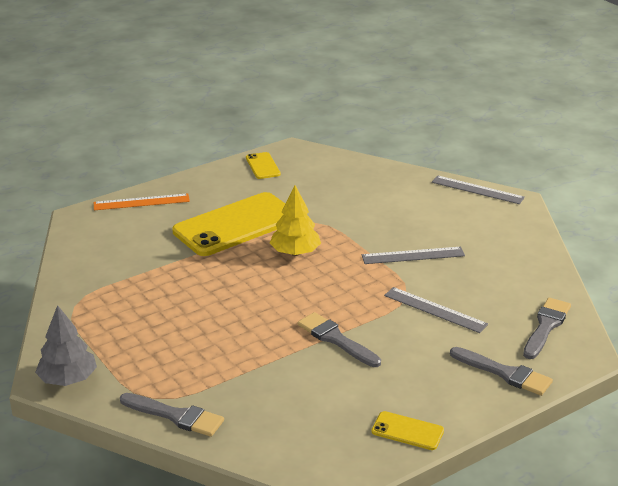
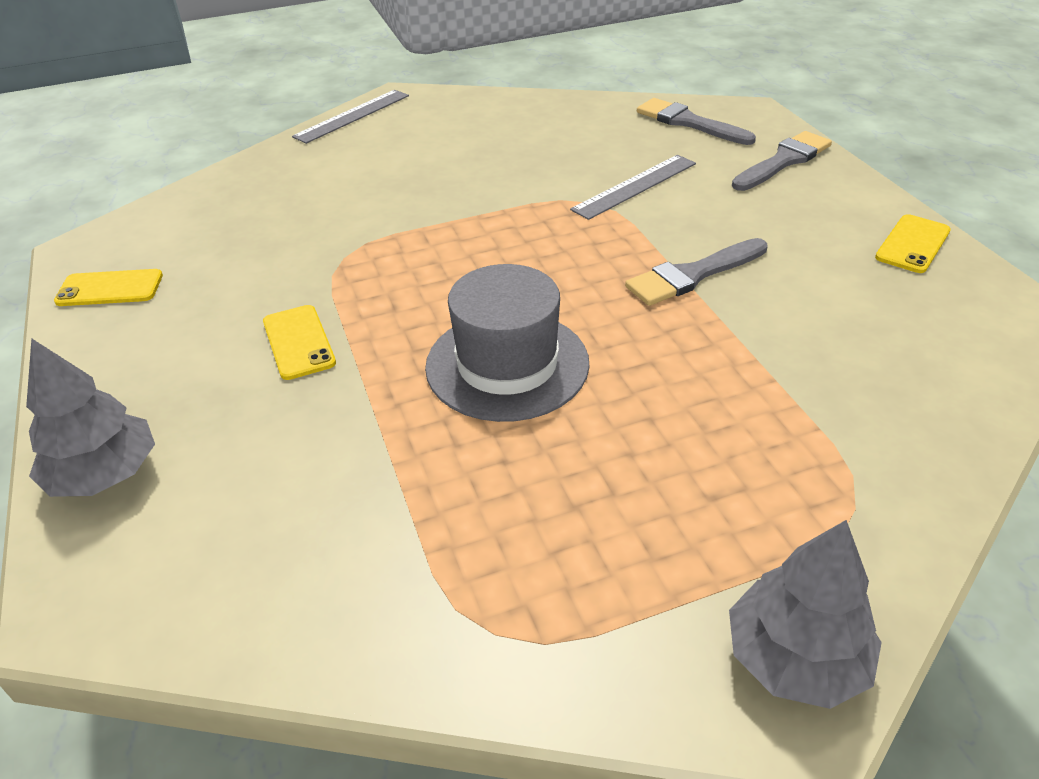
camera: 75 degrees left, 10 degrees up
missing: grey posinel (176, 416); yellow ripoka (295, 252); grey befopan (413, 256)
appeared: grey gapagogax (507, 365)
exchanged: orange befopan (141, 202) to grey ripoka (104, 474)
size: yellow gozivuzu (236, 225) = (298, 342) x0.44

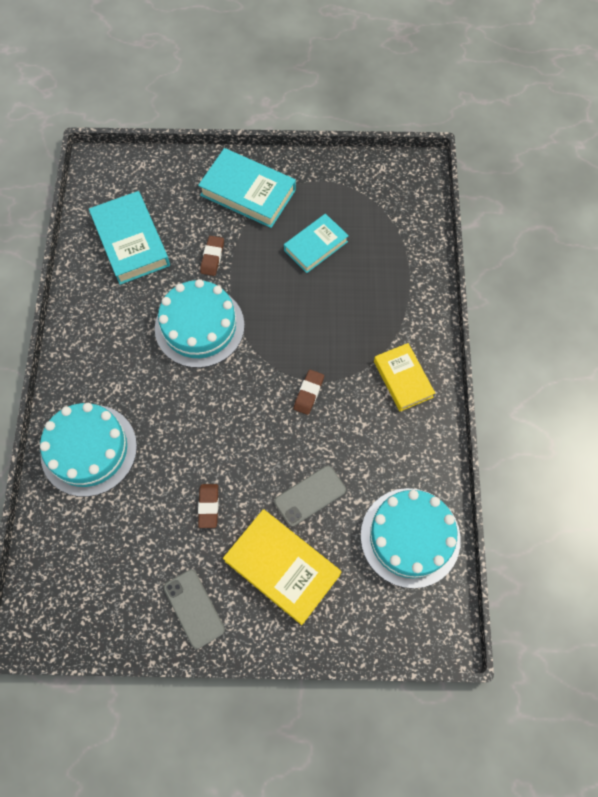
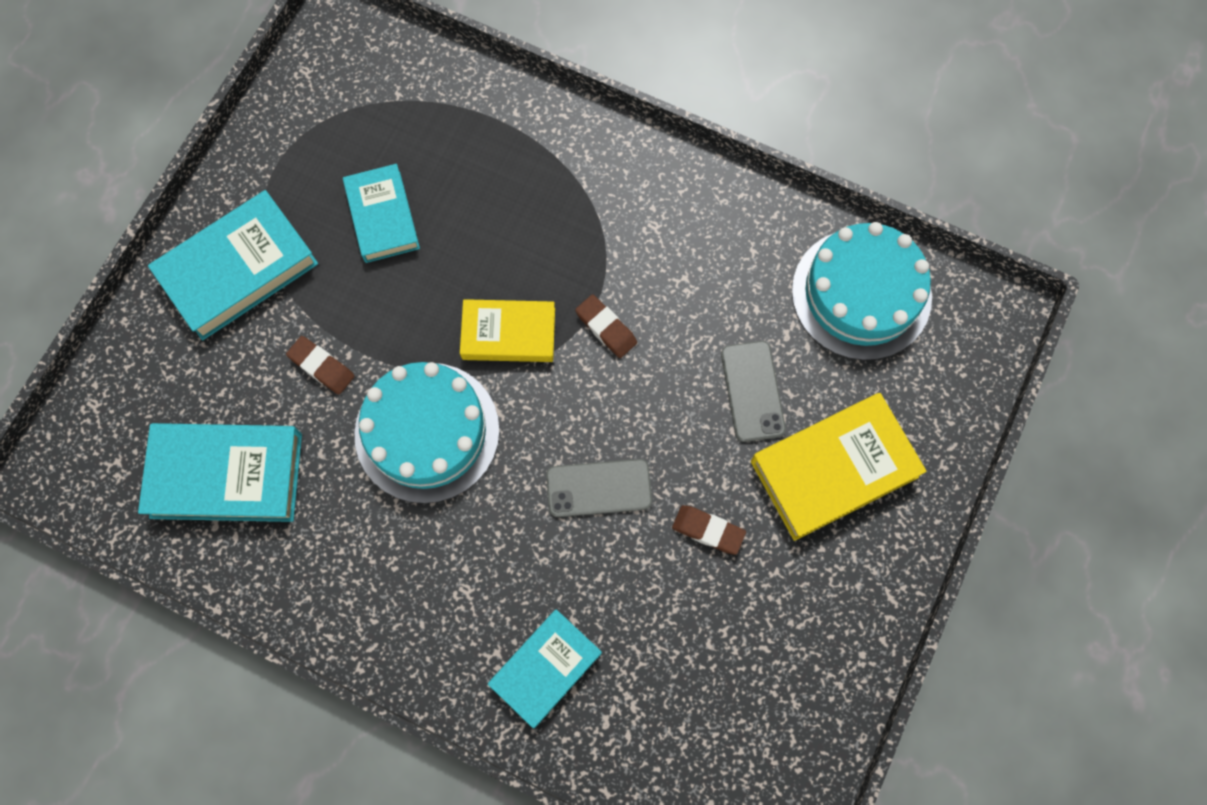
camera: 65 degrees left, 5 degrees up
relocated: grey gozivuzu (194, 608) to (599, 488); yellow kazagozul (403, 379) to (508, 334)
exchanged: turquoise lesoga (89, 450) to turquoise kazagozul (545, 668)

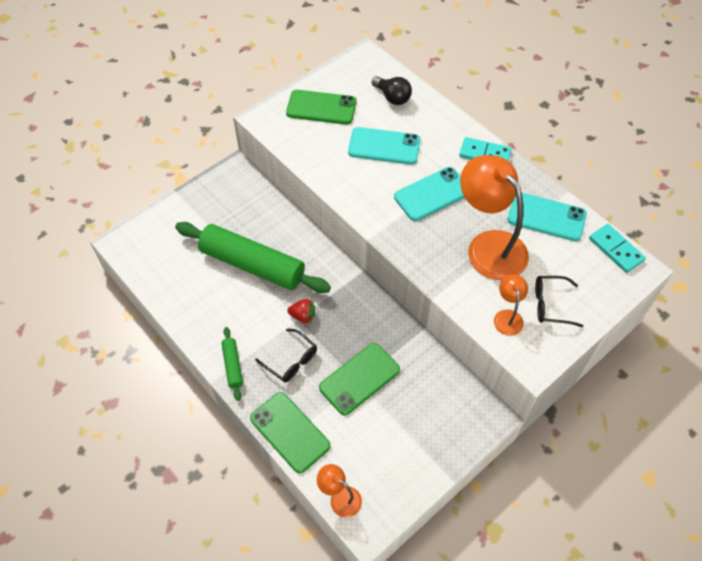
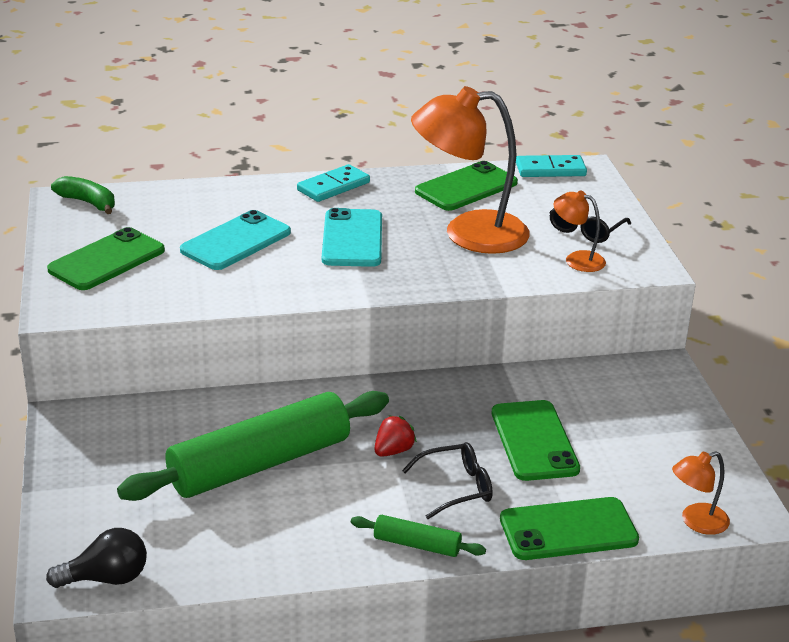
camera: 60 degrees left, 25 degrees down
appeared: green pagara (88, 203)
relocated: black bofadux (392, 97) to (106, 578)
colour: turquoise gozivuzu (546, 217) to green gozivuzu (466, 187)

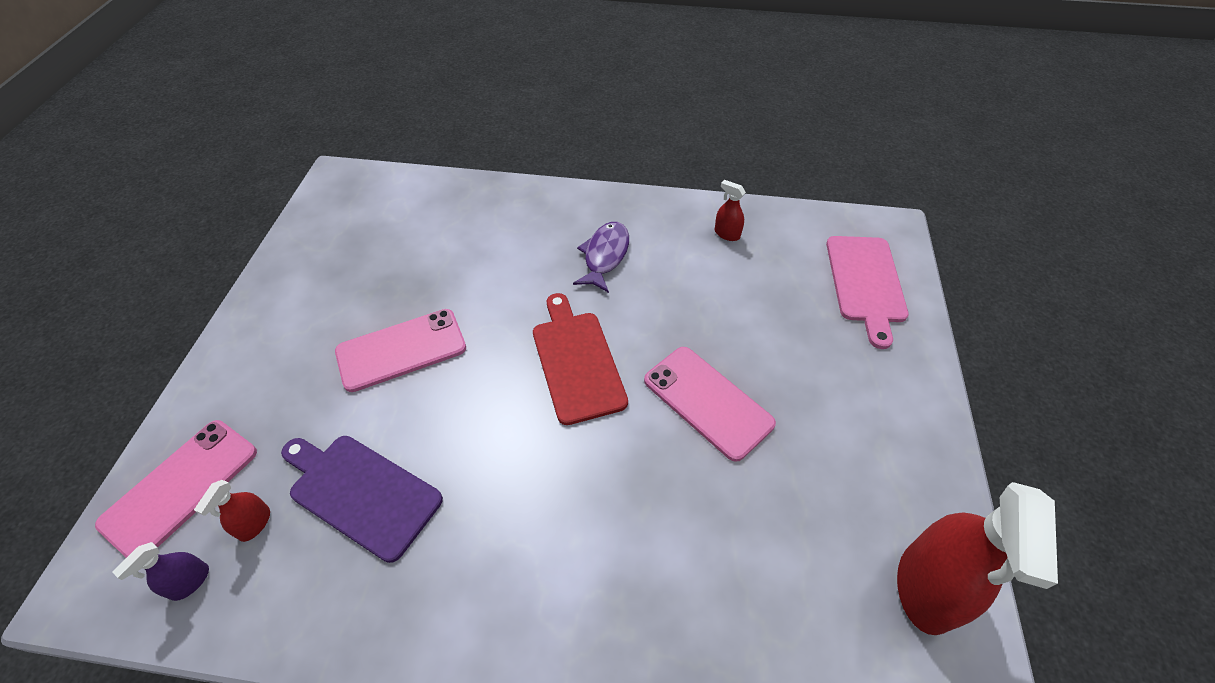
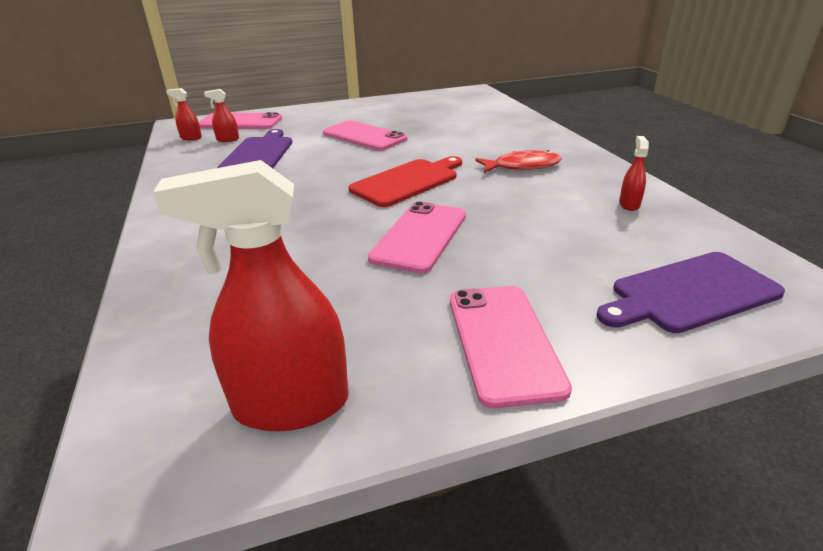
camera: 65 degrees right, 20 degrees down
appeared: pink gozivuzu (503, 341)
colour: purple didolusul (190, 582) to red didolusul (191, 138); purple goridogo (605, 256) to red goridogo (522, 166); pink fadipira (865, 283) to purple fadipira (690, 293)

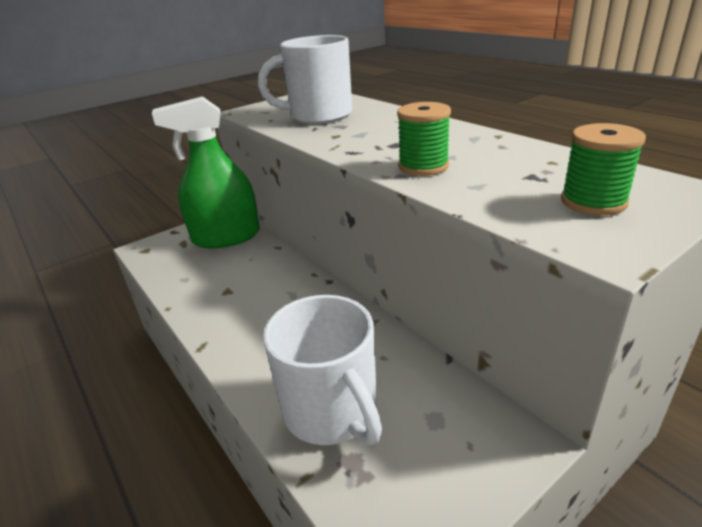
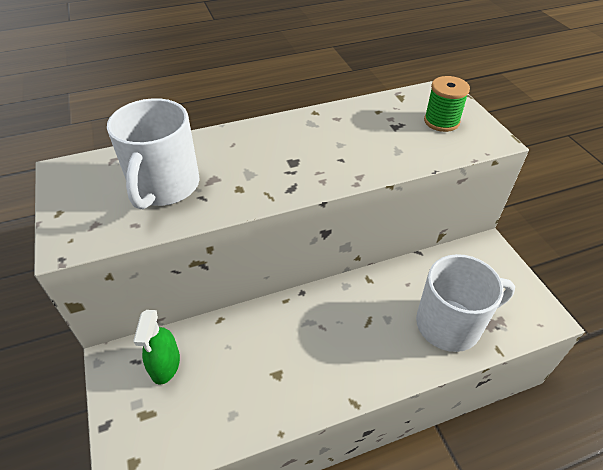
camera: 75 degrees left, 15 degrees up
missing: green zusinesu (423, 166)
size: green didolusul (226, 237) = (165, 365) x0.54

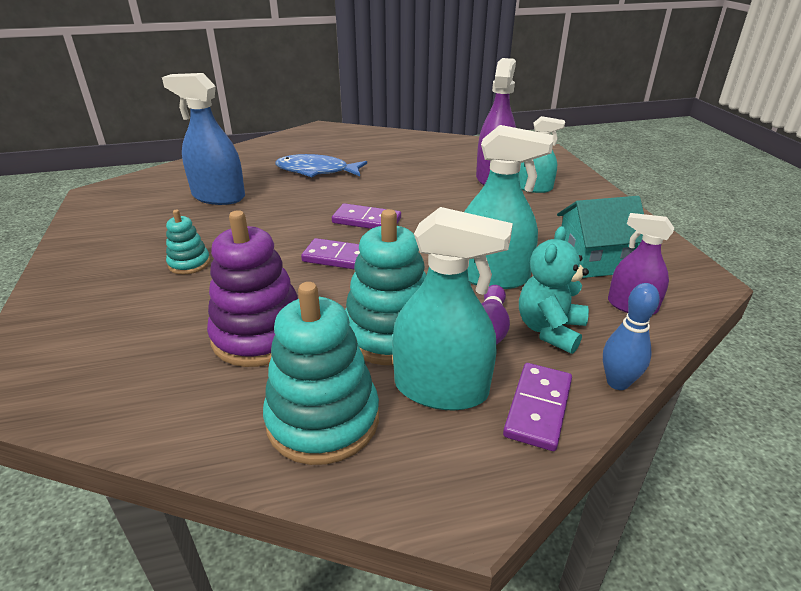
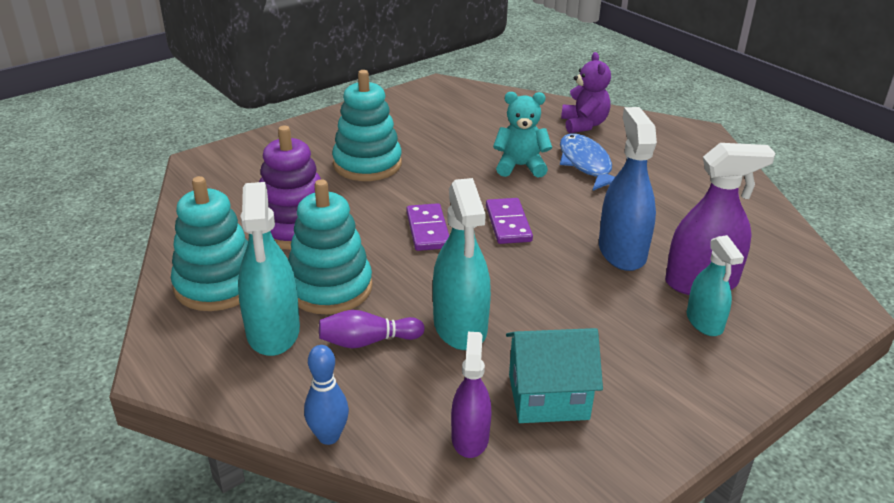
camera: 65 degrees right, 0 degrees up
missing: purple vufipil (538, 408)
appeared: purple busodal (584, 125)
relocated: blue didolusul (218, 196) to (622, 252); turquoise busodal (550, 330) to (520, 166)
spun: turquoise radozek (593, 261) = (548, 397) 60 degrees counterclockwise
size: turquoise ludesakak (189, 263) = (367, 164) x1.93

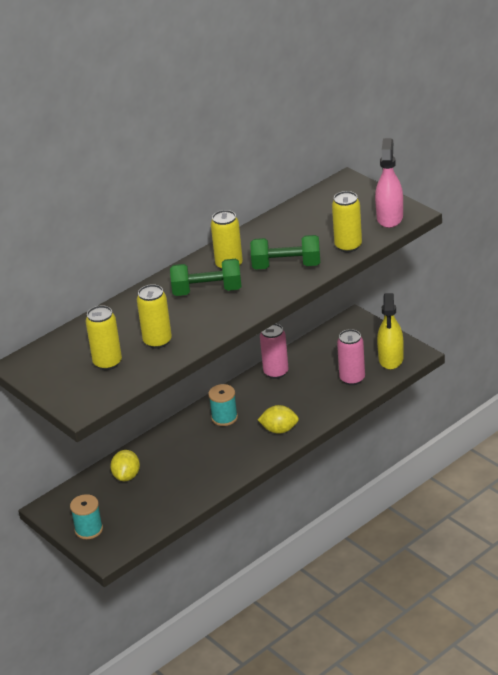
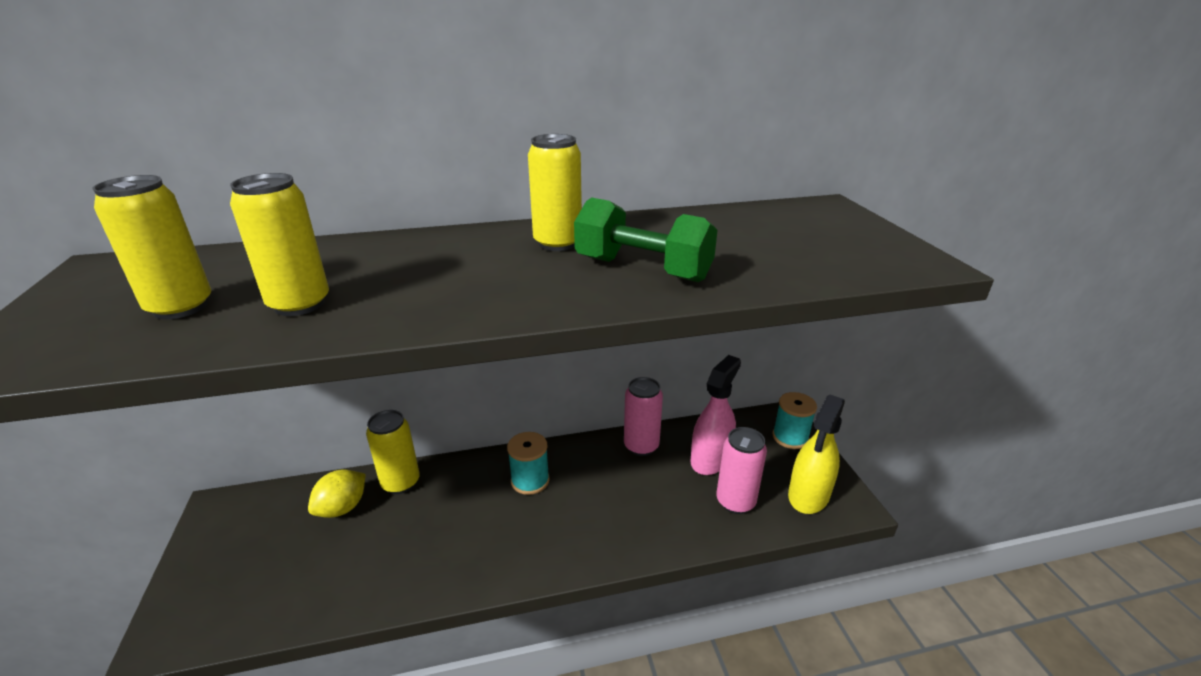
camera: 25 degrees right, 5 degrees down
missing: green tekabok (207, 291); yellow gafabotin (279, 430)
relocated: turquoise zusinesu (89, 529) to (790, 437); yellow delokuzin (348, 246) to (401, 483); pink didolusul (389, 217) to (710, 459)

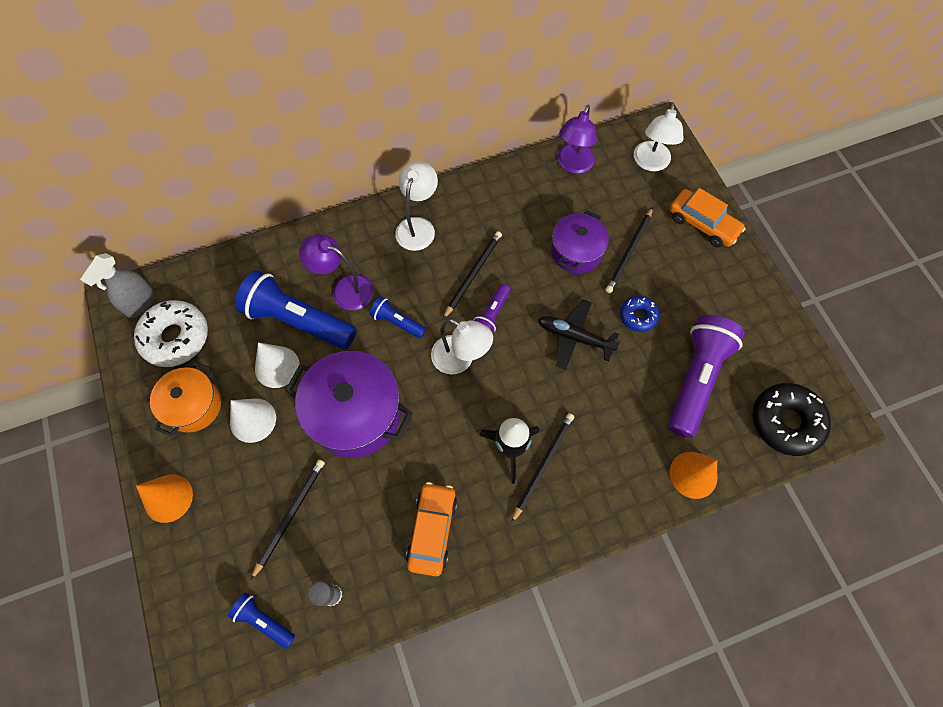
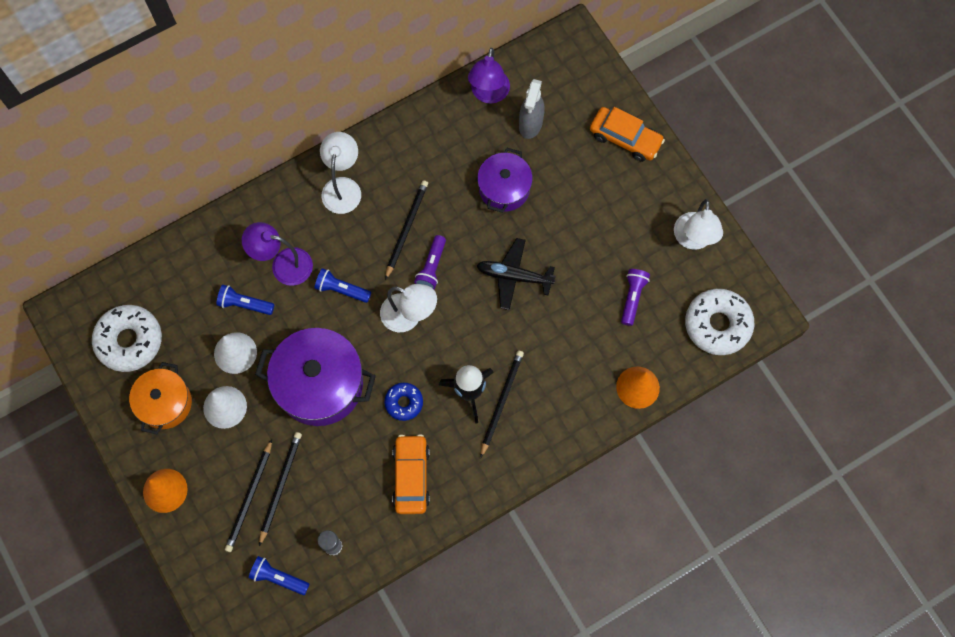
camera: 10 degrees left, 5 degrees up
relocated: grey didolusul (140, 303) to (530, 124); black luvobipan (629, 252) to (249, 498); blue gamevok (638, 316) to (404, 403); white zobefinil (650, 163) to (693, 239)
colour: black gamevok (785, 422) to white gamevok (717, 324)
size: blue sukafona (298, 320) = (244, 304) x0.49; purple sukafona (696, 379) = (632, 298) x0.49

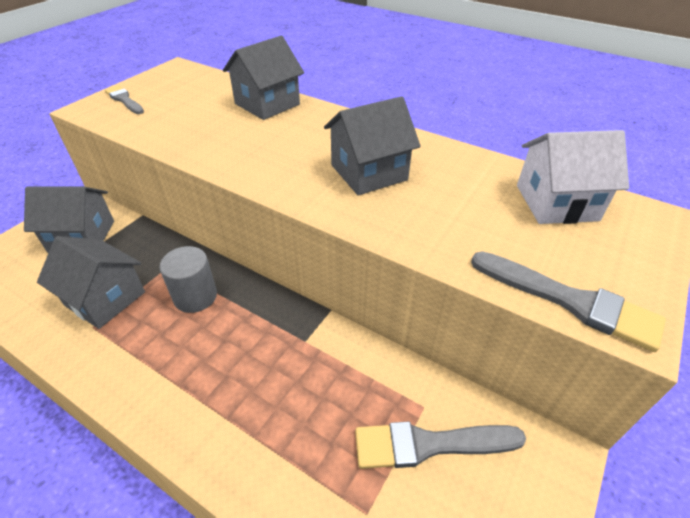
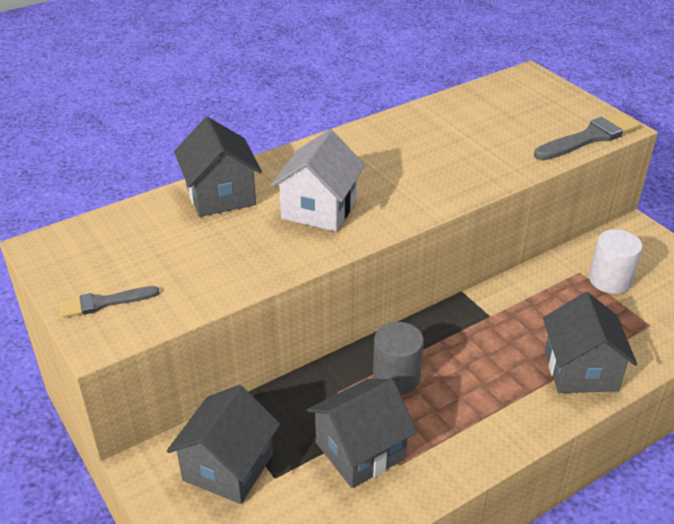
camera: 65 degrees left, 5 degrees down
relocated: grey radozek (369, 172) to (580, 370); white radozek (556, 203) to (319, 209)
exchanged: grey posinel (429, 444) to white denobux (610, 280)

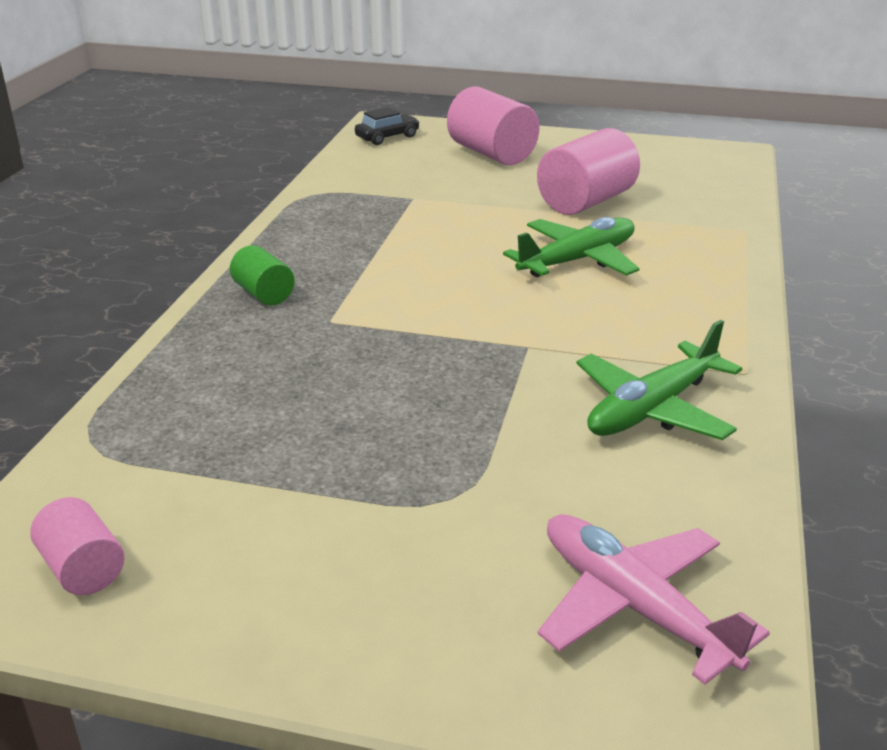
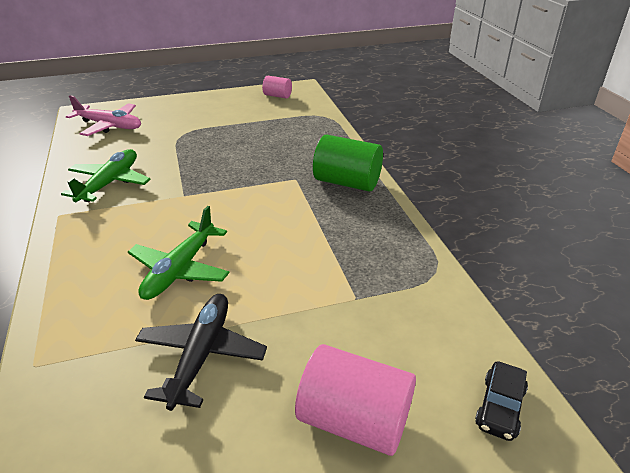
camera: 150 degrees right, 5 degrees up
exchanged: pink denobux (586, 202) to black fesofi (201, 355)
size: green denobux (264, 294) = (347, 182) x1.80

